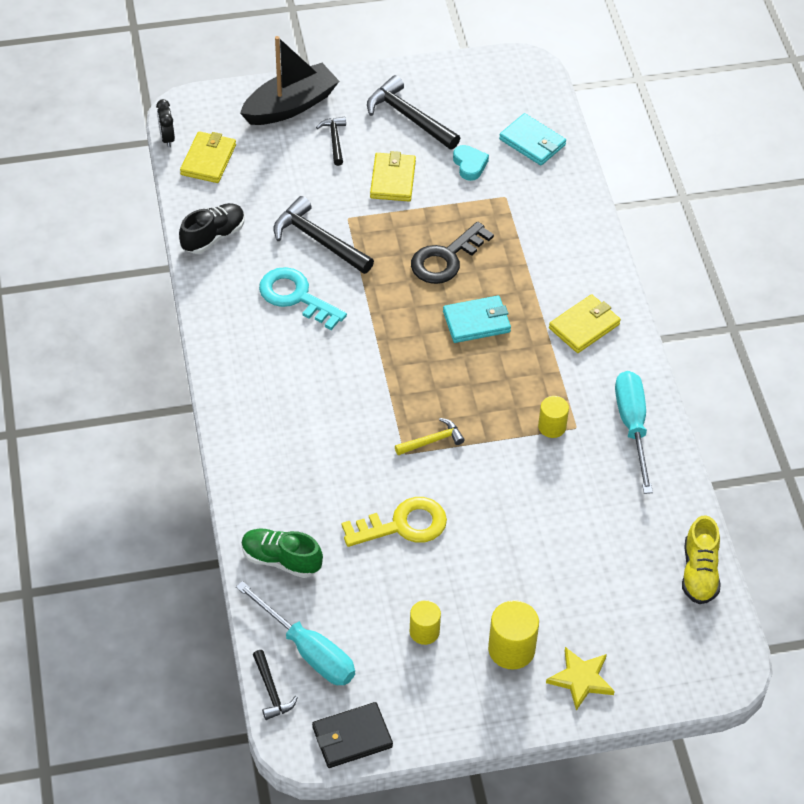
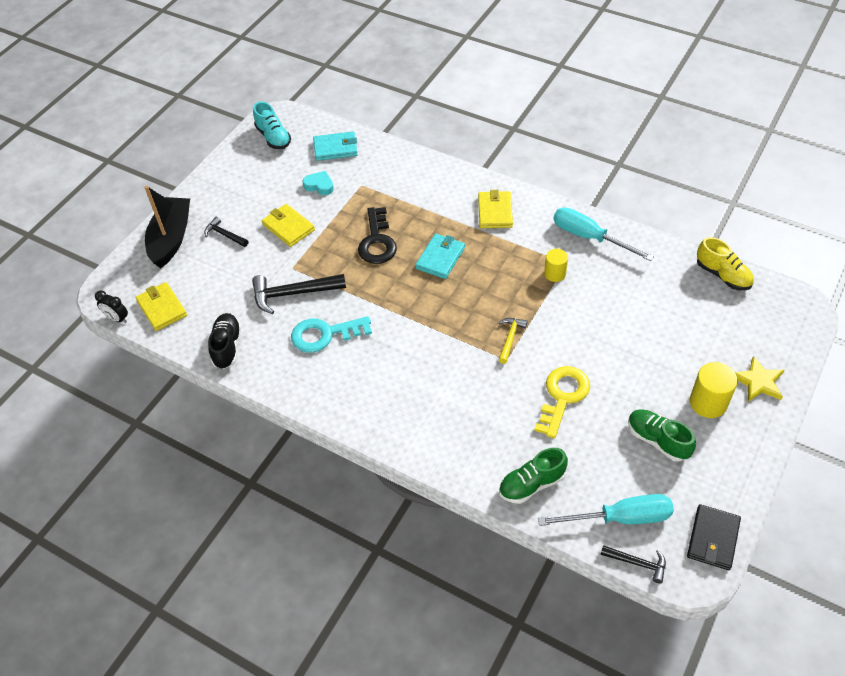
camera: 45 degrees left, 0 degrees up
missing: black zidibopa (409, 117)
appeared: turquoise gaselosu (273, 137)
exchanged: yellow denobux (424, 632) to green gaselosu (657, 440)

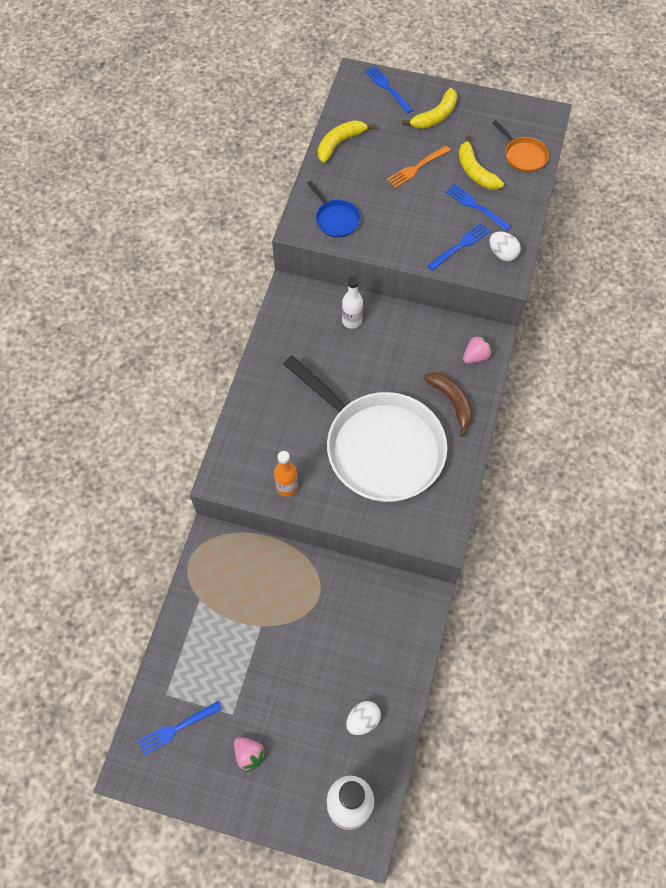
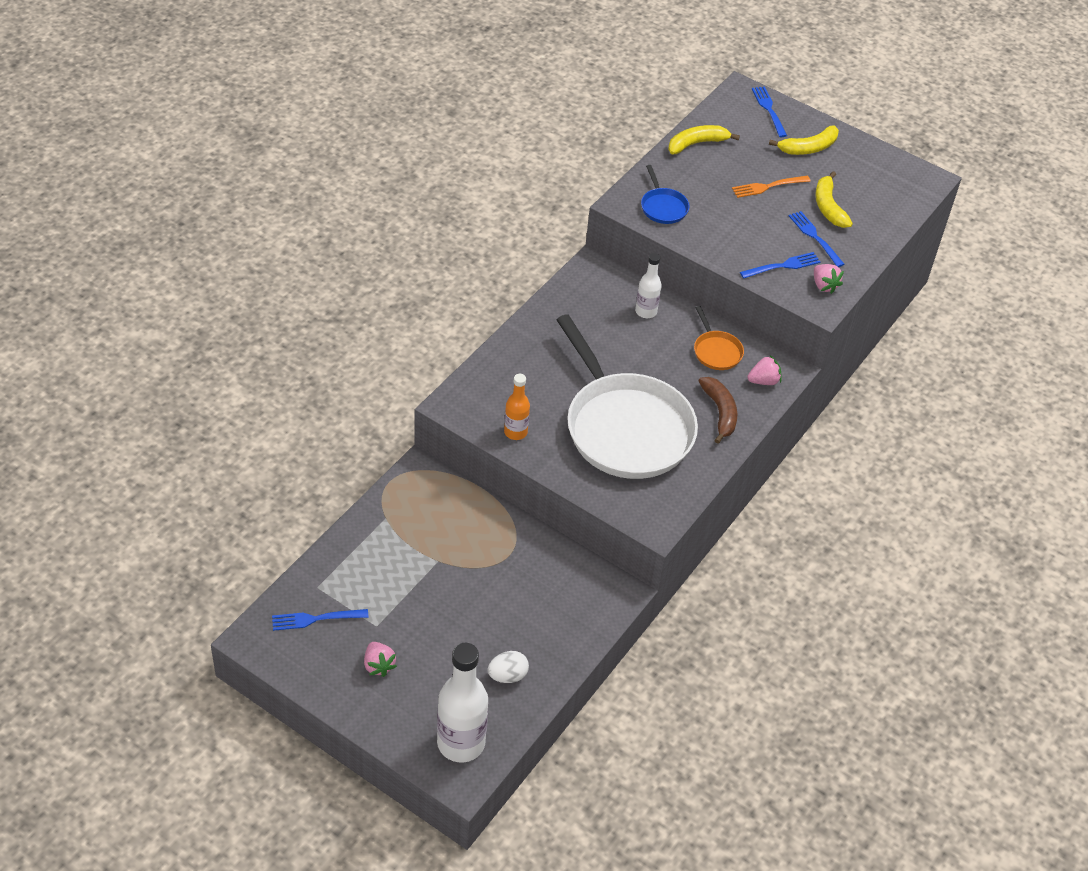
camera: 15 degrees right, 15 degrees down
relocated: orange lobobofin (523, 156) to (716, 351)
exchanged: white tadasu (502, 254) to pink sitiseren (824, 285)

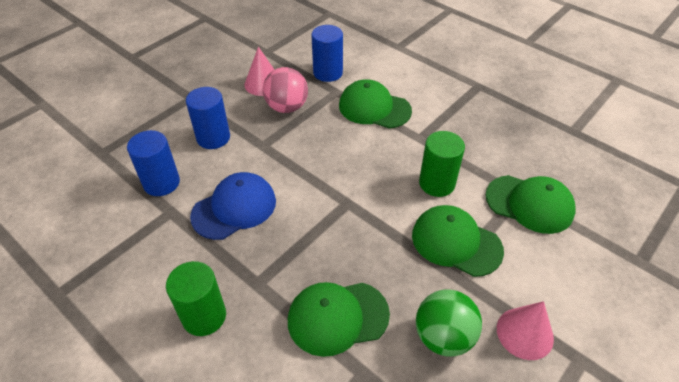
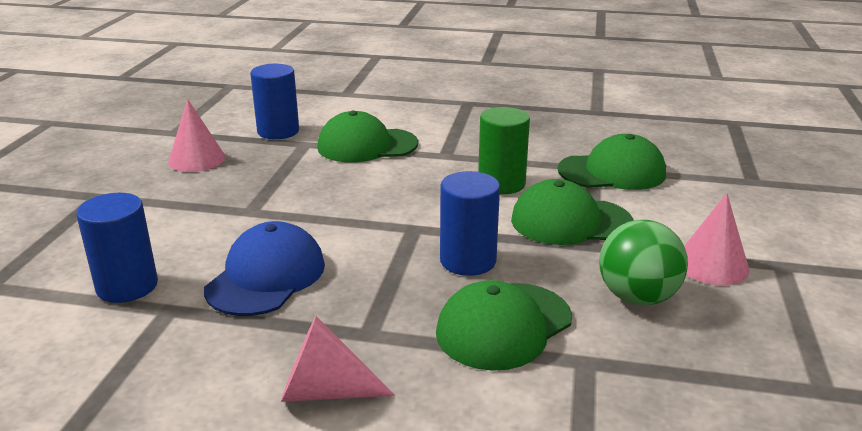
camera: 30 degrees left, 20 degrees down
missing: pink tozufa (287, 107)
relocated: blue denobux (213, 138) to (468, 261)
exchanged: green denobux (204, 316) to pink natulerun (324, 391)

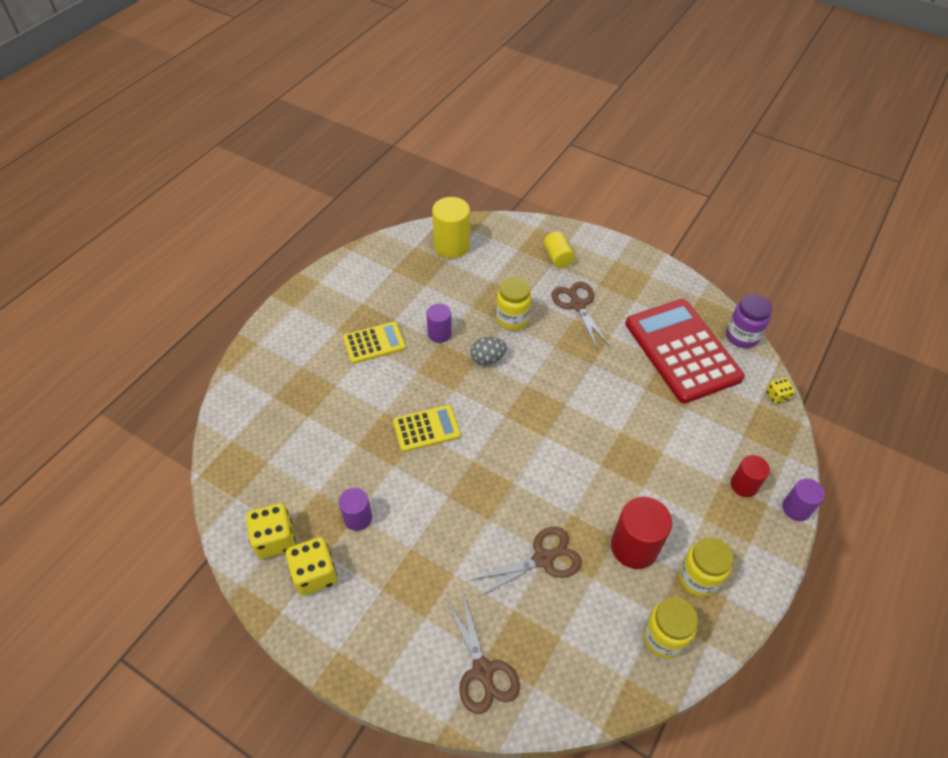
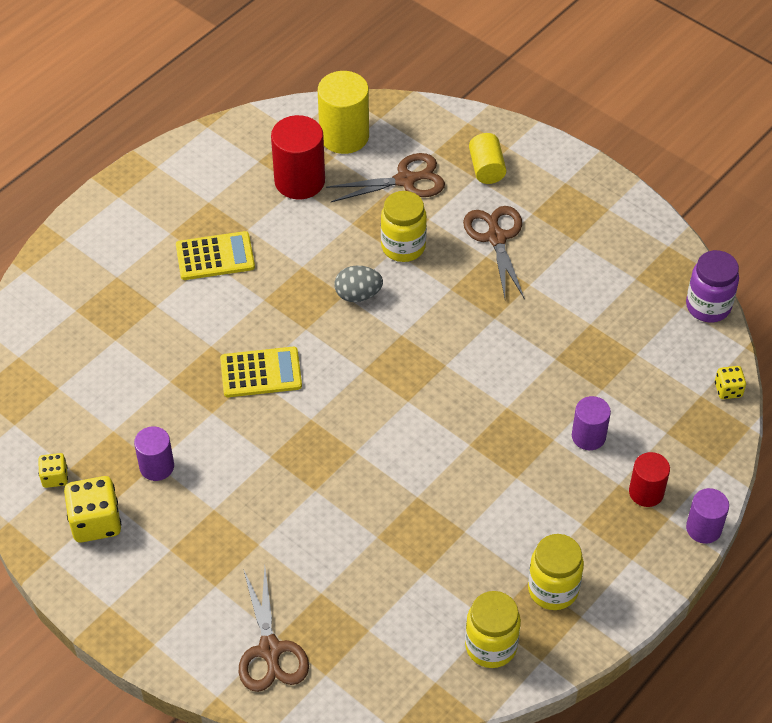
camera: 10 degrees right, 0 degrees up
missing: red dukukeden (682, 351)
relocated: purple denobux (439, 333) to (588, 436); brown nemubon (543, 559) to (406, 180); red denobux (634, 547) to (299, 181)
size: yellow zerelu (275, 539) = (55, 477) x0.55

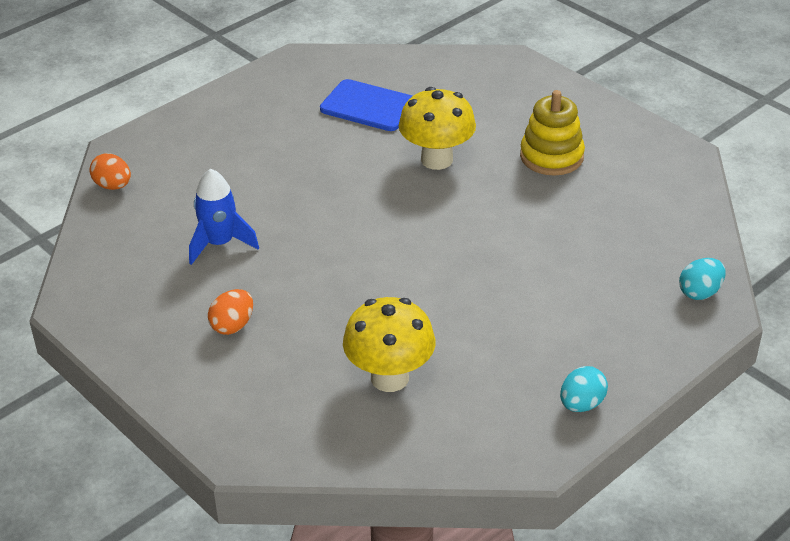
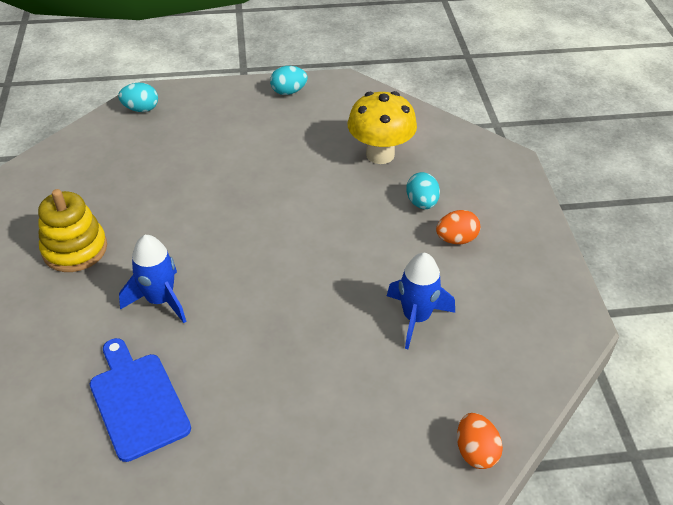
camera: 145 degrees left, 5 degrees up
appeared: turquoise tadasu (422, 203)
exchanged: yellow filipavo (436, 159) to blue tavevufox (160, 300)

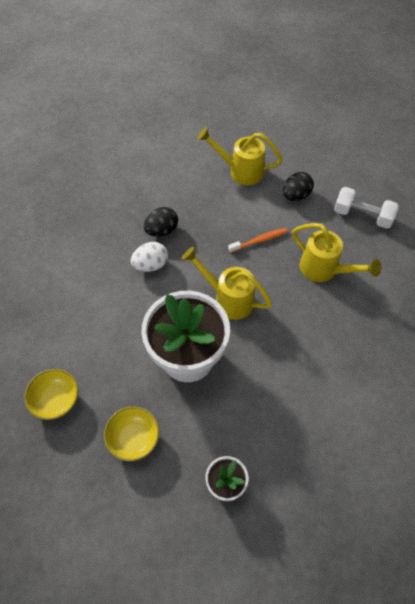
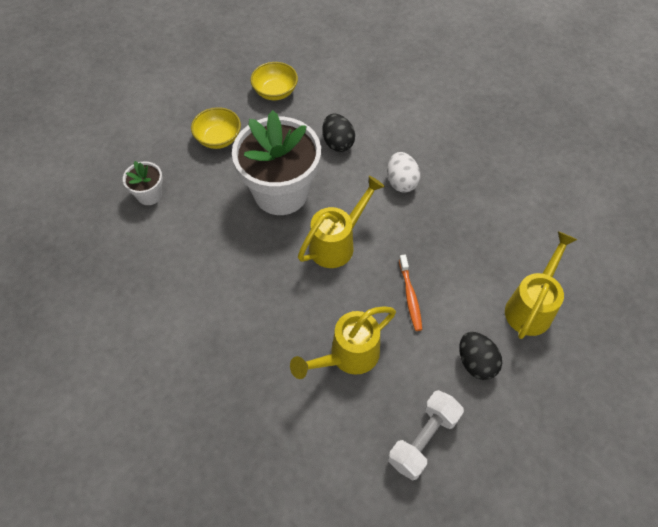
camera: 105 degrees right, 0 degrees up
relocated: black tadasu (162, 231) to (338, 143)

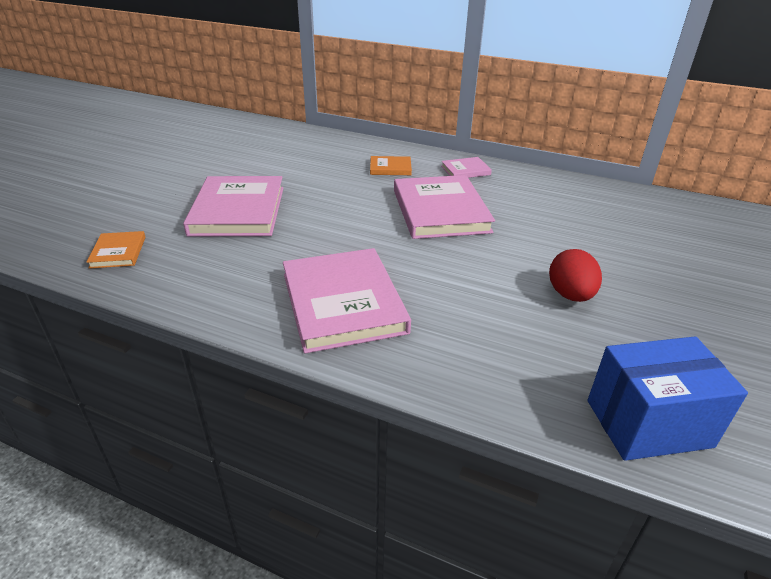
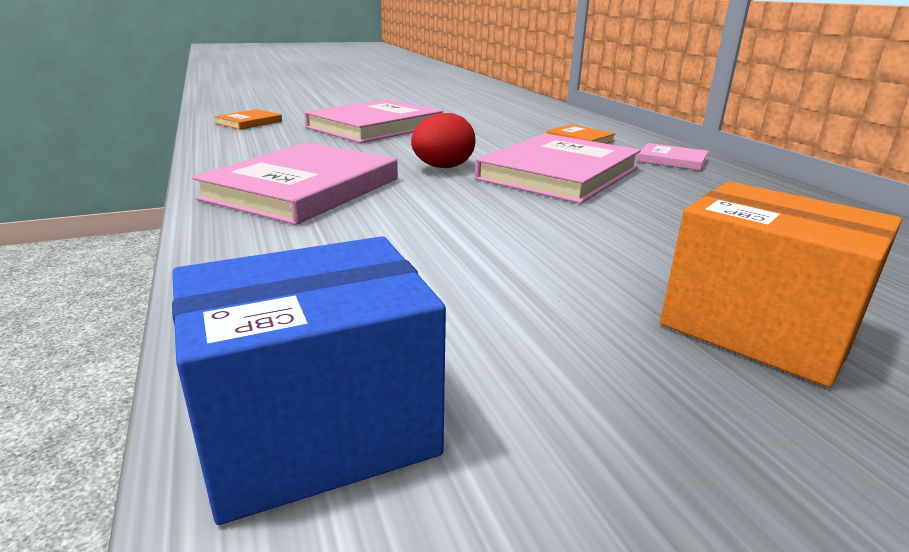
camera: 45 degrees right, 10 degrees down
appeared: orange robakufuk (756, 329)
relocated: red tadasu (570, 295) to (443, 167)
spun: blue robakufuk (648, 423) = (318, 431) 60 degrees counterclockwise

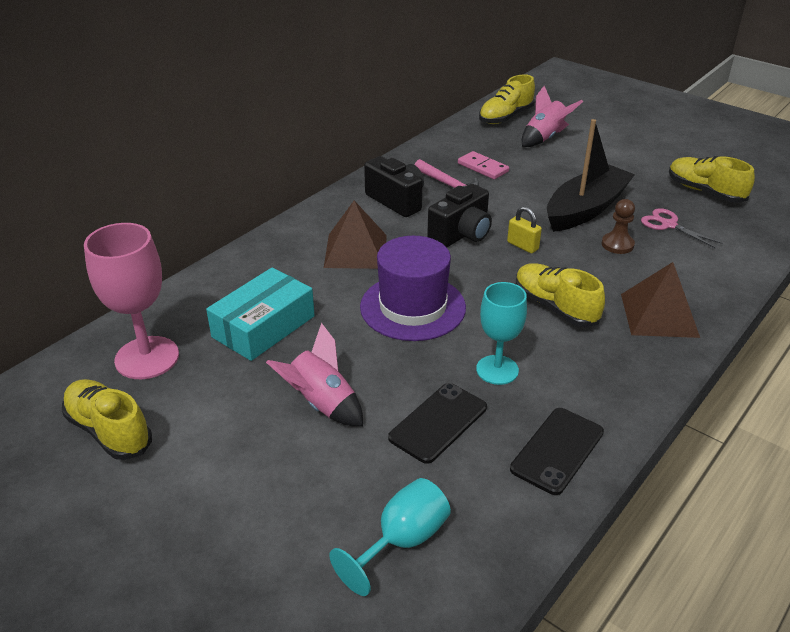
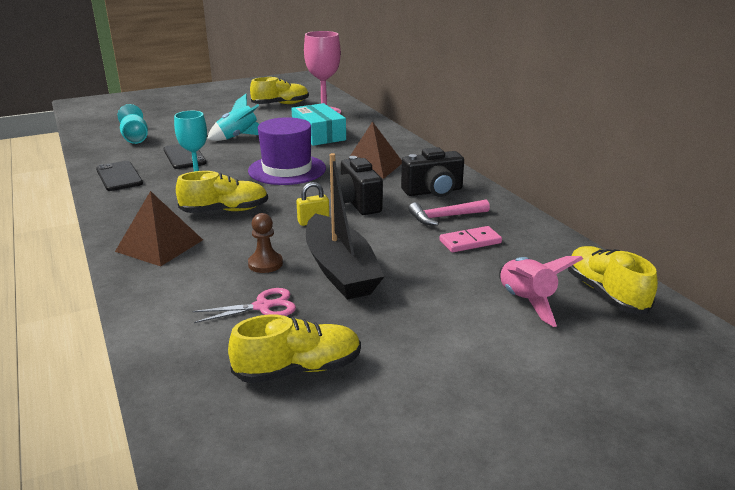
camera: 115 degrees right, 10 degrees down
colour: pink tavevufox (321, 404) to turquoise tavevufox (238, 137)

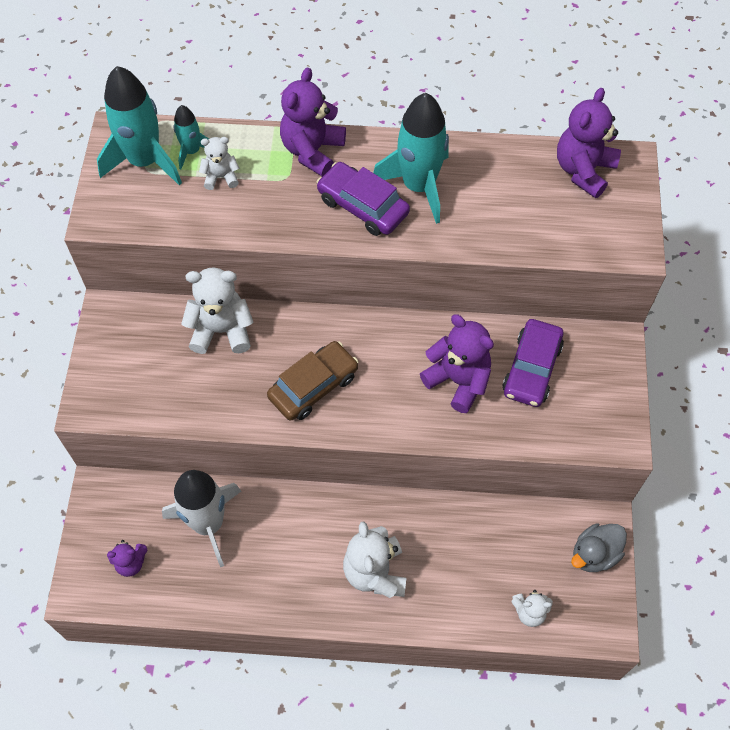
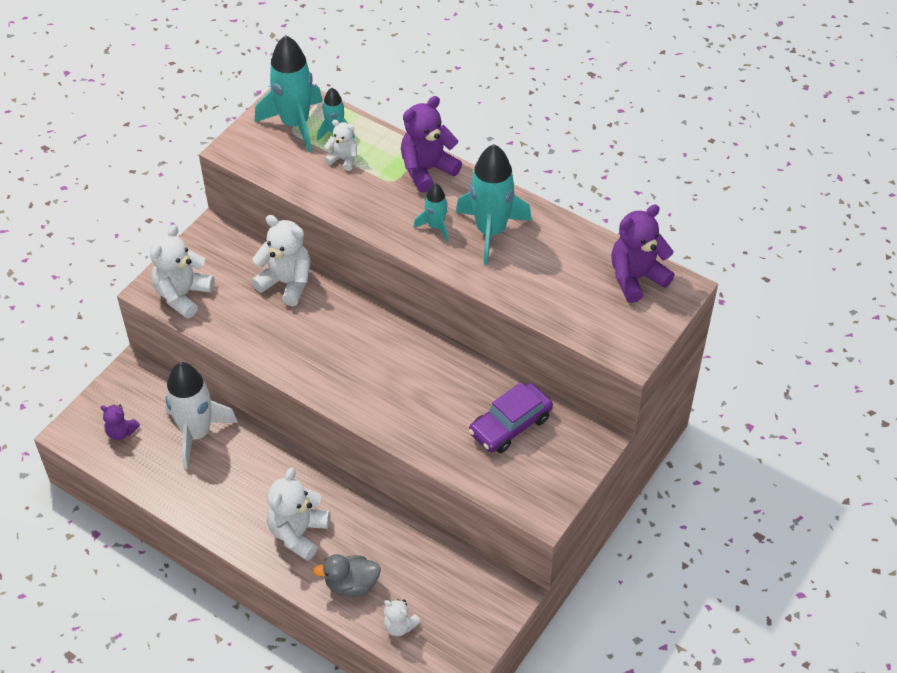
camera: 30 degrees right, 10 degrees down
missing: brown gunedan (313, 386); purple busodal (458, 380)
appeared: white busodal (182, 295)
relocated: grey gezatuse (594, 554) to (351, 585)
exchanged: purple gunedan (363, 206) to turquoise tavevufox (435, 226)

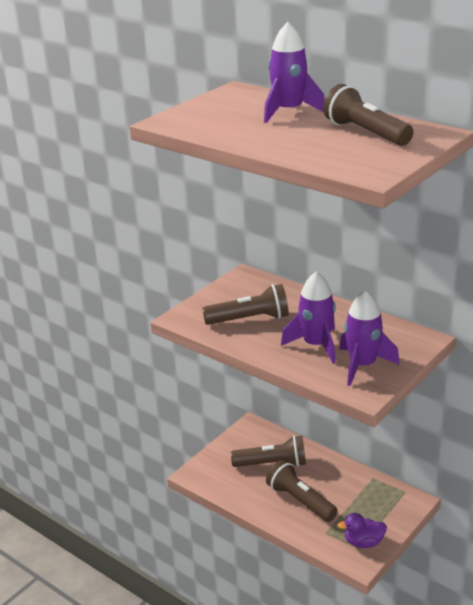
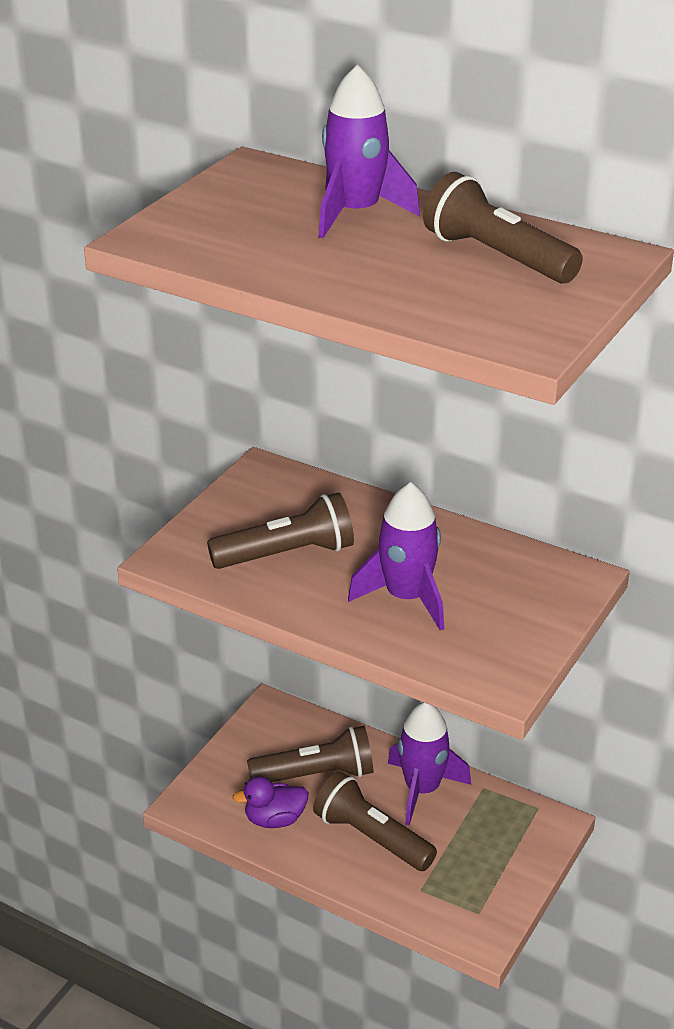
camera: 10 degrees left, 5 degrees up
relocated: purple gezatuse (363, 542) to (274, 819); purple tavevufox (362, 365) to (422, 789)

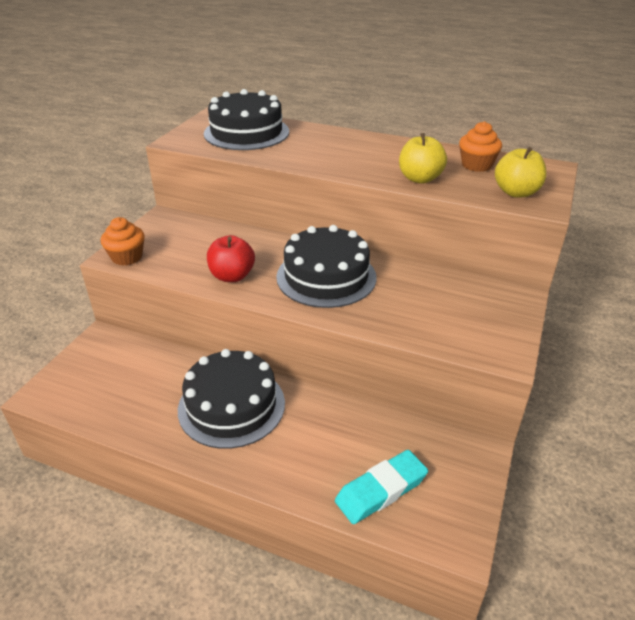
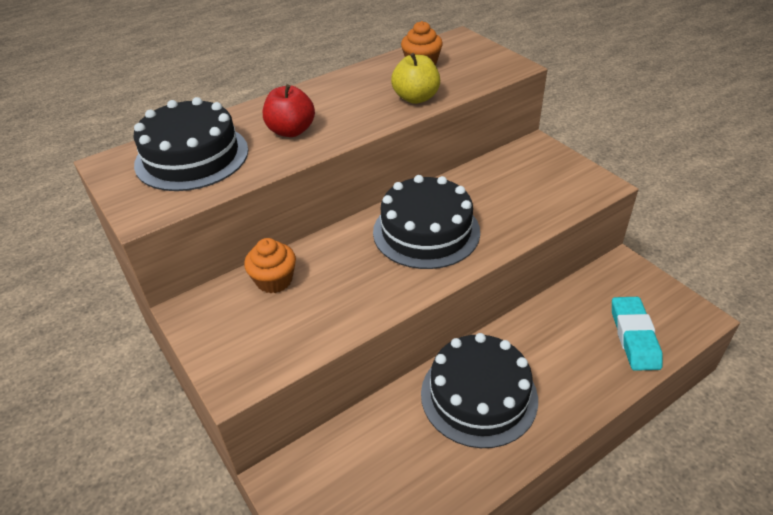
camera: 55 degrees left, 5 degrees up
missing: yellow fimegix (516, 192)
relocated: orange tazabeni (127, 257) to (274, 280); red fimegix (232, 276) to (291, 131)

